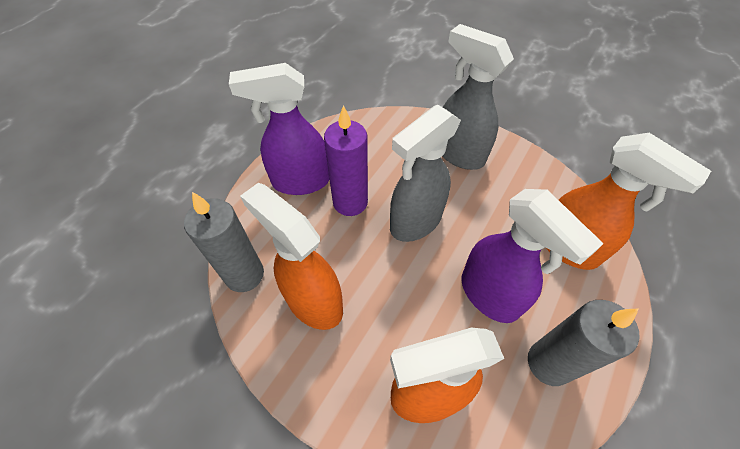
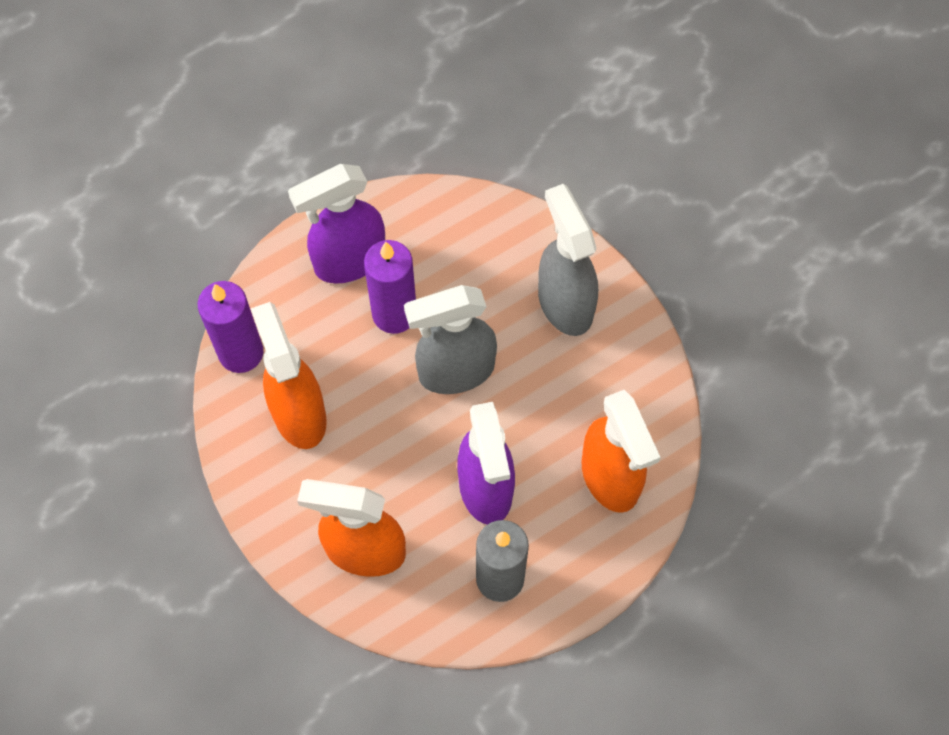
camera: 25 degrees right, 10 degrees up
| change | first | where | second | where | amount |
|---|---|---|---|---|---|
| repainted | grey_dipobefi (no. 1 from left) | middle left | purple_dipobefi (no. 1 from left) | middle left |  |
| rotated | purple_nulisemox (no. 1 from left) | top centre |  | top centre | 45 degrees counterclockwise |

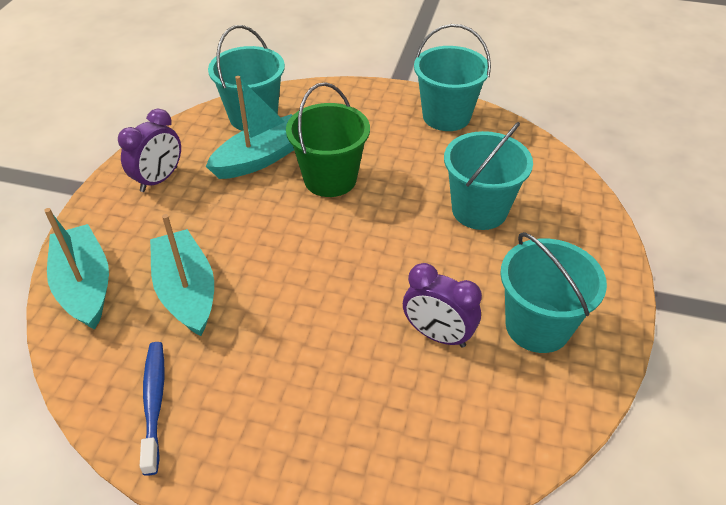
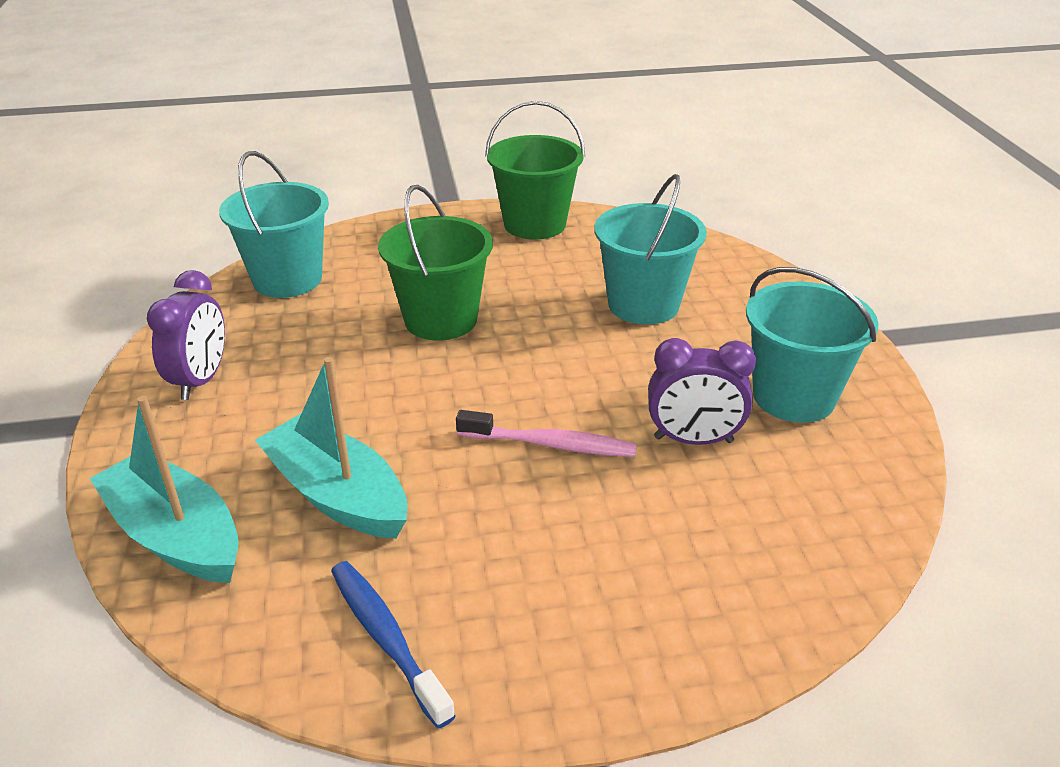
camera: 25 degrees left, 10 degrees down
| change | first | where | second | where | amount |
|---|---|---|---|---|---|
| gone | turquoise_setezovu (no. 3 from left) | top centre |  |  |  |
| repainted | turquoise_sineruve (no. 2 from left) | top centre | green_sineruve (no. 2 from left) | top centre |  |
| new |  |  | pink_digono | centre |  |

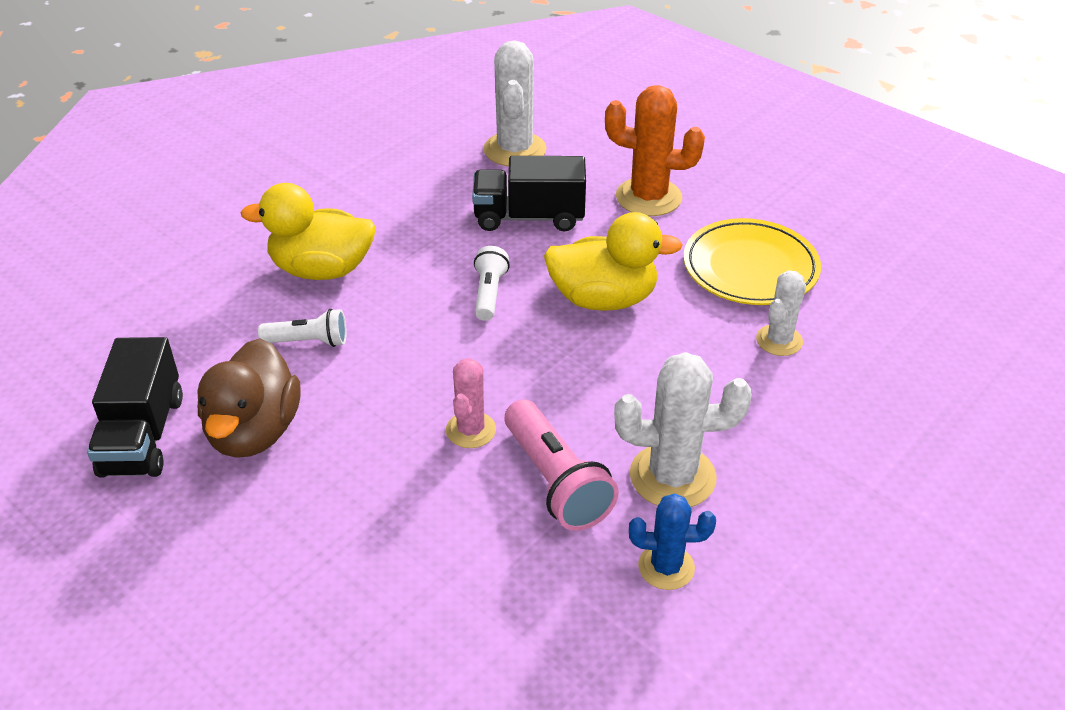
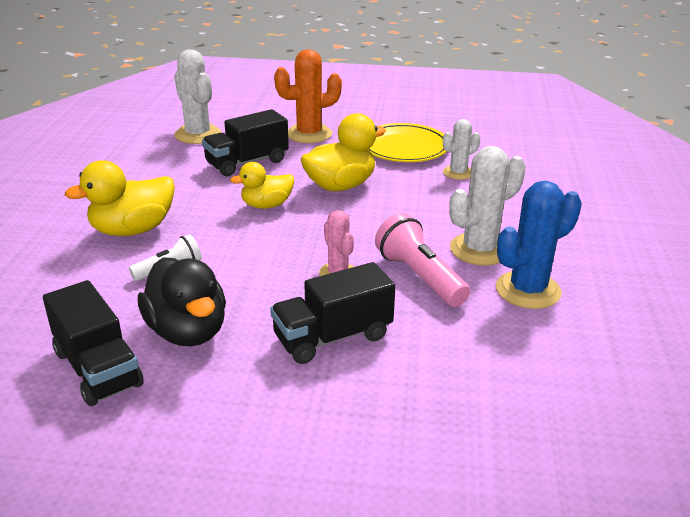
camera: 35 degrees left, 10 degrees down
| change | first | where | second | where | amount |
|---|---|---|---|---|---|
| repainted | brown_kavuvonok | middle left | black_kavuvonok | middle left |  |
| swapped | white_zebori (no. 2 from left) | centre | yellow_kavuvonok (no. 2 from left) | centre |  |
| rotated | pink_zebori | centre |  | centre | 150 degrees counterclockwise |
| scaled | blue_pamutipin | bottom centre |  | middle right | x1.65 |
| rotated | white_pamutipin (no. 3 from left in the first image) | middle right | white_pamutipin (no. 2 from left) | top right | 60 degrees clockwise |
| new |  |  | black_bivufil (no. 3 from left) | centre |  |

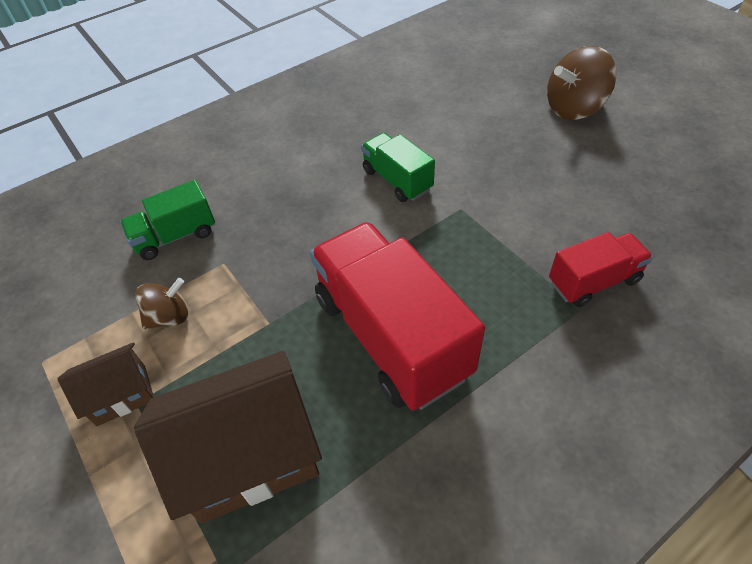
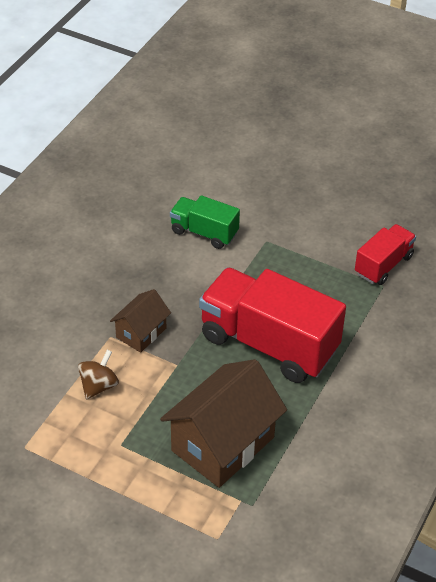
camera: 30 degrees left, 5 degrees down
| change | first | where | second | where | amount |
|---|---|---|---|---|---|
| shifted | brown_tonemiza (no. 1 from left) | bottom left |  | middle left |  |
| gone | green_bivufil (no. 1 from left) | middle left |  |  |  |
| gone | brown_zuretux (no. 2 from left) | top right |  |  |  |

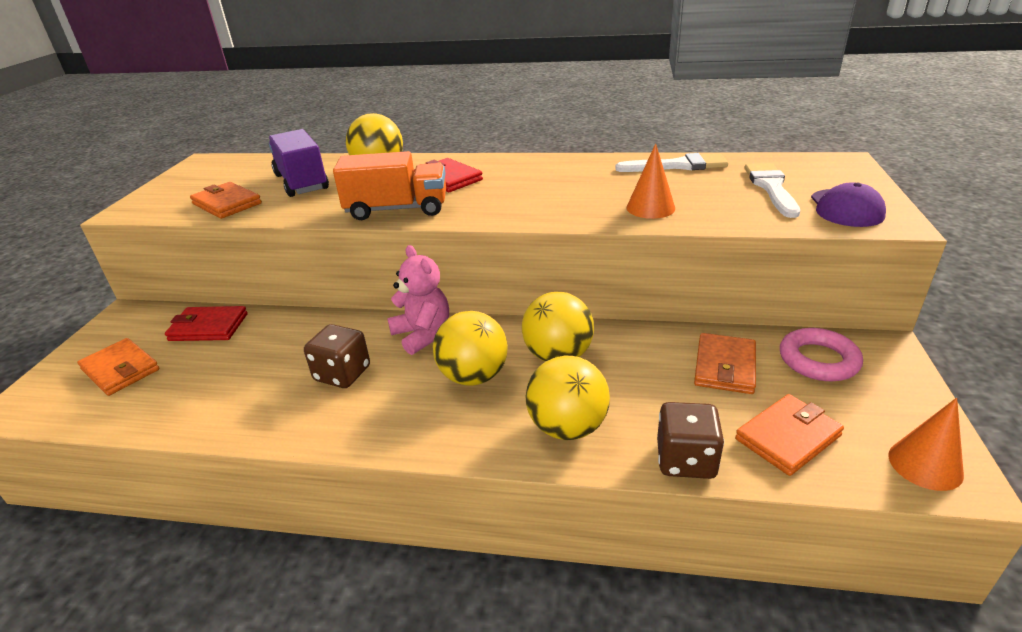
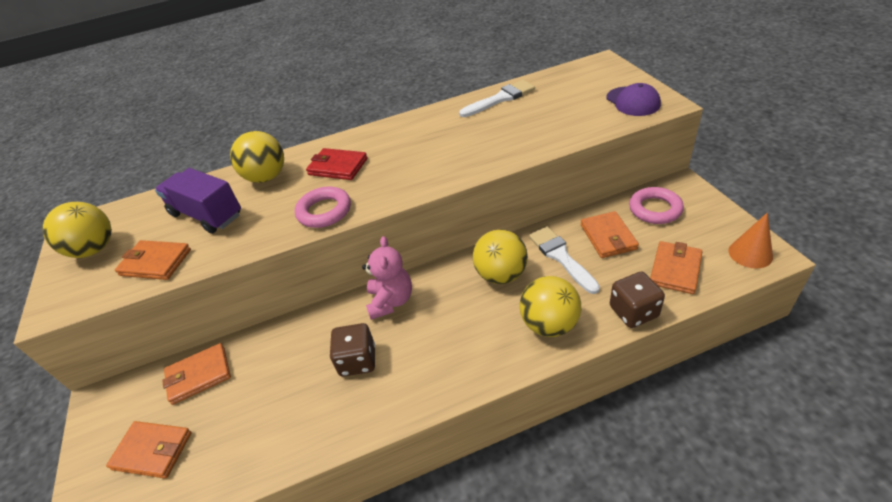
camera: 25 degrees left, 10 degrees up
| change | first | where | second | where | amount |
|---|---|---|---|---|---|
| repainted | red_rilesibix (no. 1 from left) | middle left | orange_rilesibix (no. 3 from left) | bottom left |  |
| swapped | orange_bivufil | top centre | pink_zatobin (no. 1 from left) | centre |  |
| rotated | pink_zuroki | centre |  | centre | 60 degrees clockwise |
| shifted | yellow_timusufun (no. 2 from left in the first image) | centre | yellow_timusufun (no. 1 from left) | middle left |  |
| gone | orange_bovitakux (no. 1 from left) | top centre |  |  |  |
| shifted | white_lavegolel (no. 2 from left) | top right |  | centre |  |

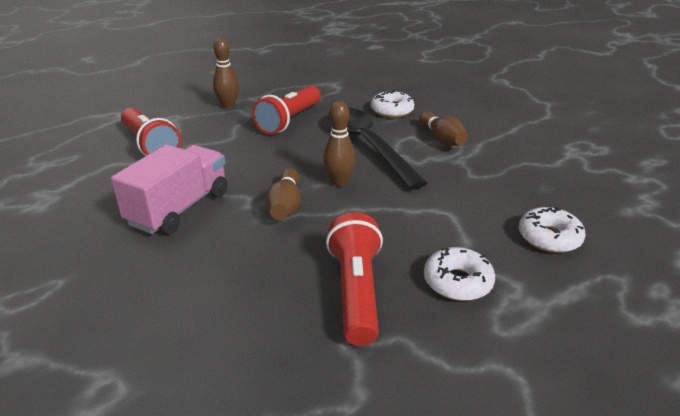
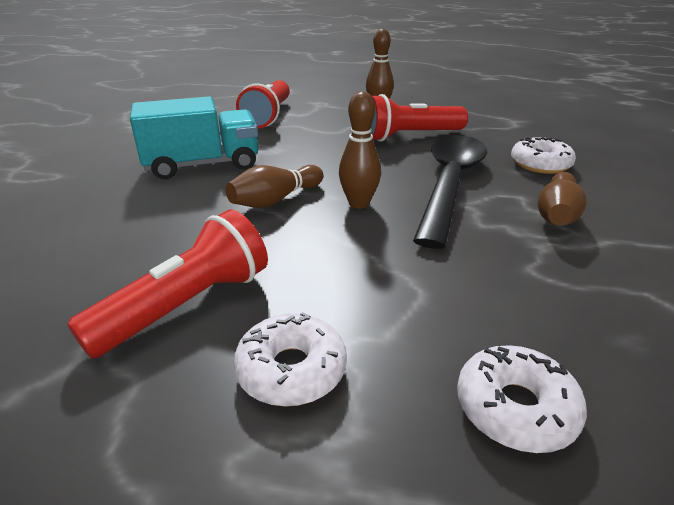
camera: 45 degrees right, 0 degrees up
| change | first | where | second | where | amount |
|---|---|---|---|---|---|
| repainted | pink_bivufil | middle left | turquoise_bivufil | top left |  |

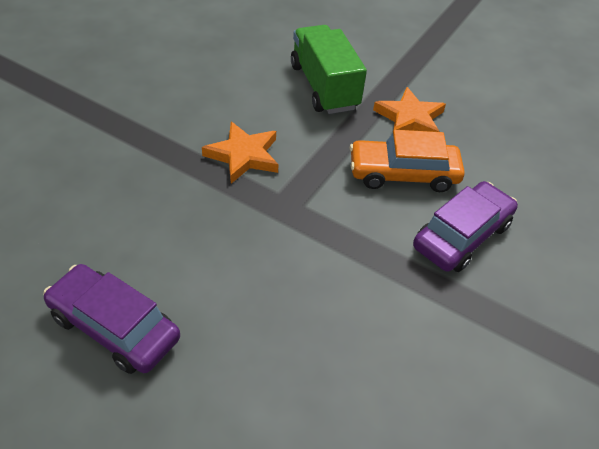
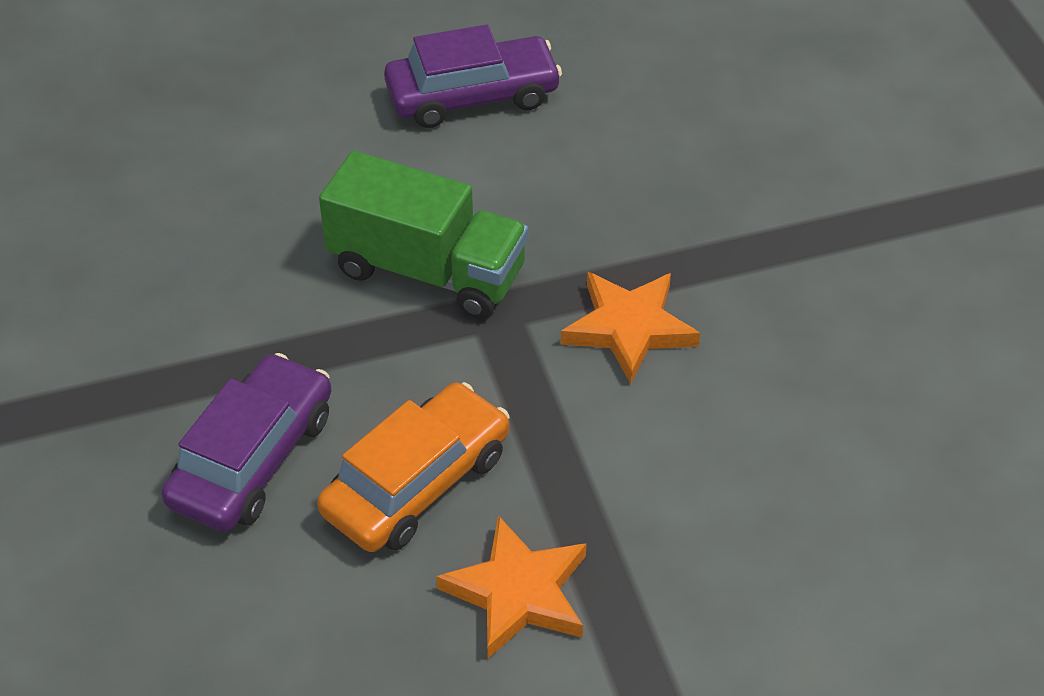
camera: 135 degrees right, 0 degrees up
| change | first | where | second | where | amount |
|---|---|---|---|---|---|
| shifted | green_bivufil | top centre |  | centre |  |
| rotated | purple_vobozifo (no. 2 from left in the first image) | middle right | purple_vobozifo (no. 1 from left) | middle left | 150 degrees counterclockwise |

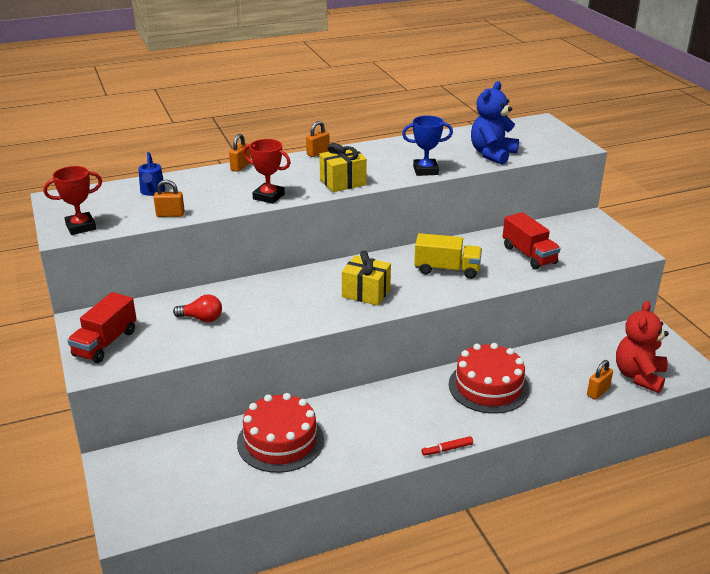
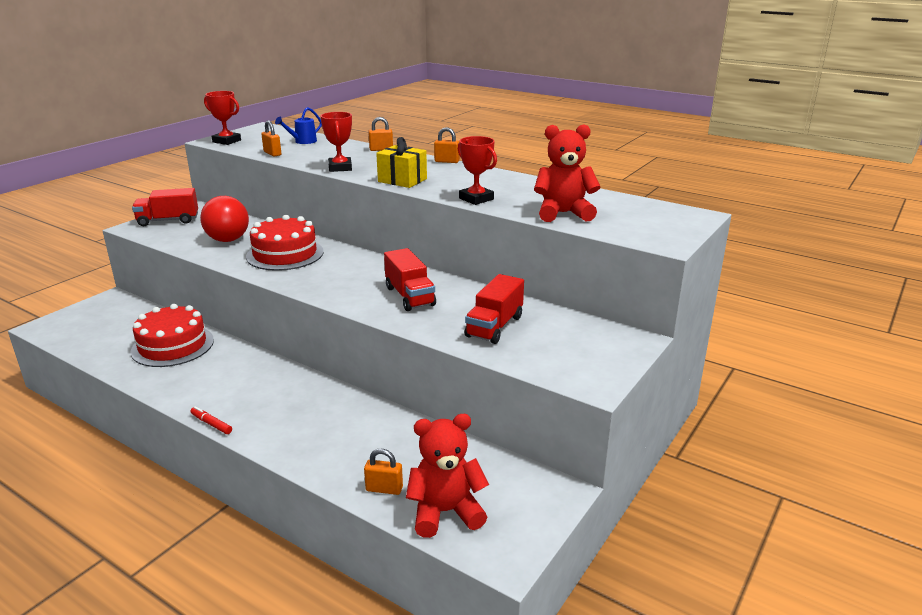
camera: 55 degrees right, 5 degrees down
| change | first | where | second | where | amount |
|---|---|---|---|---|---|
| scaled | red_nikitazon | middle left |  | middle left | x1.87 |
| gone | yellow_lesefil (no. 2 from left) | centre |  |  |  |
| repainted | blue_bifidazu | top centre | red_bifidazu (no. 3 from left) | top centre |  |
| repainted | yellow_bivufil | centre | red_bivufil (no. 2 from left) | centre |  |
| shifted | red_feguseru (no. 2 from left) | middle right |  | middle left |  |
| repainted | blue_zuroki | top right | red_zuroki (no. 2 from left) | top centre |  |

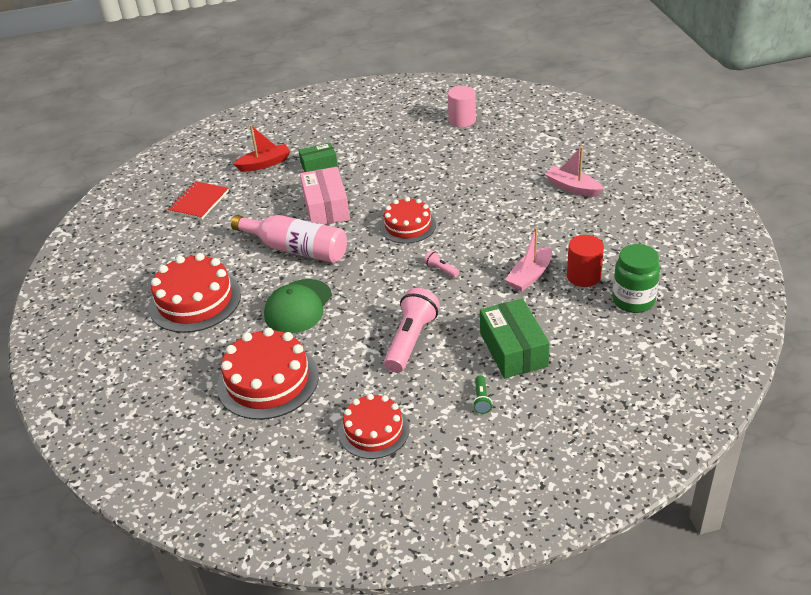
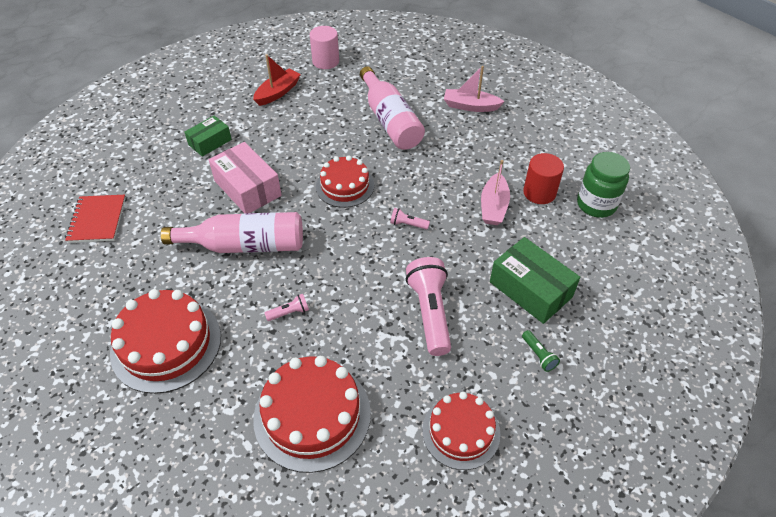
camera: 30 degrees left, 10 degrees up
| change | first | where | second | where | amount |
|---|---|---|---|---|---|
| shifted | red_setezovu | top left |  | top centre |  |
| swapped | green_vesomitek | centre | pink_zebori (no. 1 from left) | centre |  |
| new |  |  | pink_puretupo (no. 2 from left) | top centre |  |

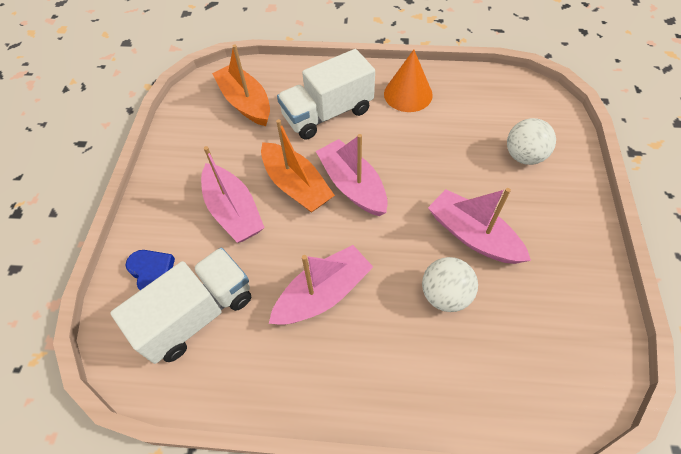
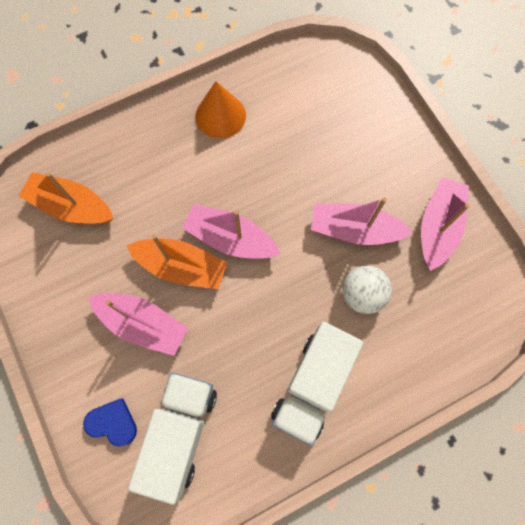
camera: 35 degrees left, 15 degrees up
| change | first | where | second | where | amount |
|---|---|---|---|---|---|
| shifted | pink_setezovu (no. 2 from left in the first image) | centre | pink_setezovu (no. 4 from left) | middle right |  |
| shifted | white_bivufil (no. 2 from left) | top centre |  | bottom centre |  |
| gone | white_timusufun (no. 2 from left) | top right |  |  |  |

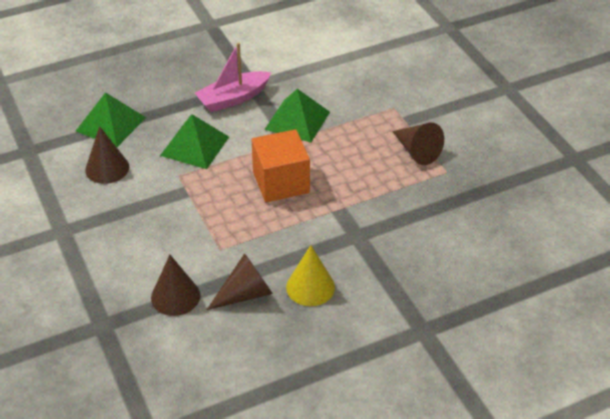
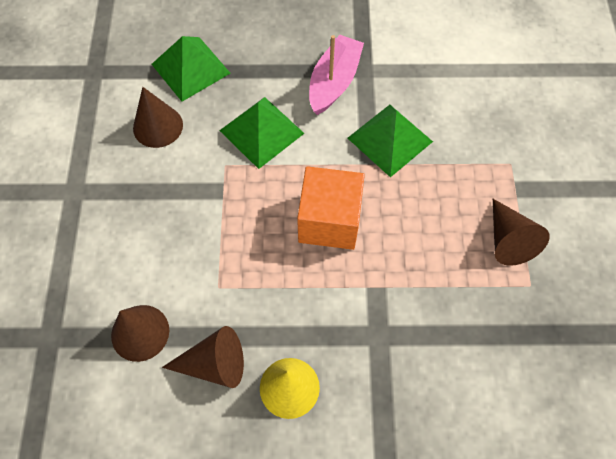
camera: 25 degrees right, 20 degrees up
| change | first | where | second | where | amount |
|---|---|---|---|---|---|
| rotated | pink_setezovu | top centre |  | top centre | 120 degrees clockwise |

